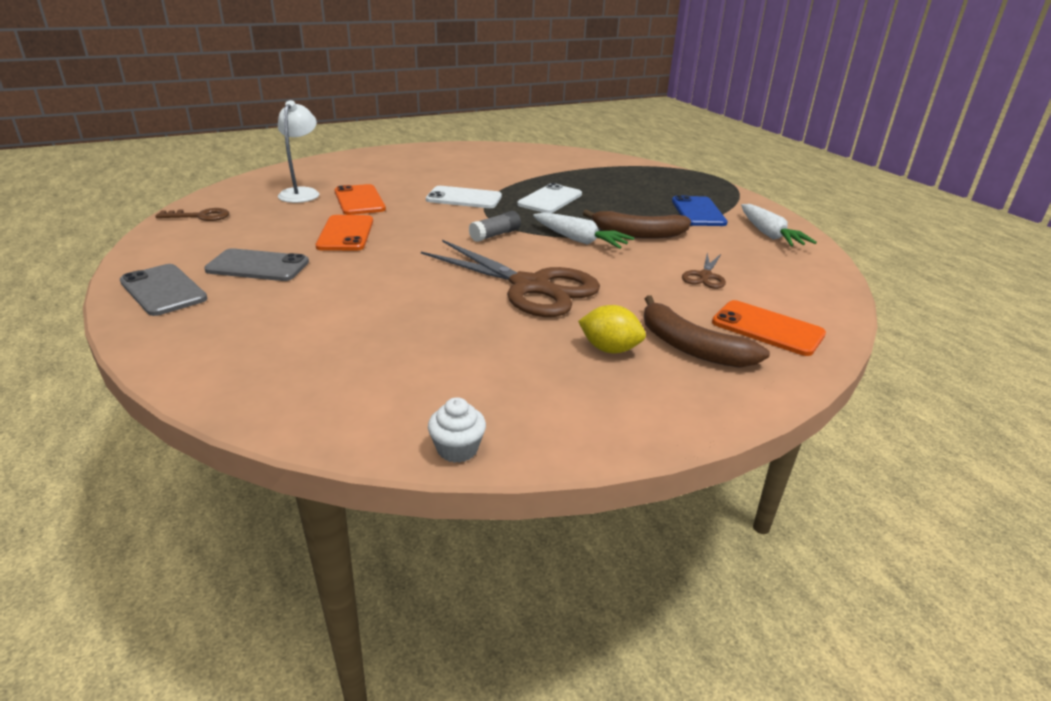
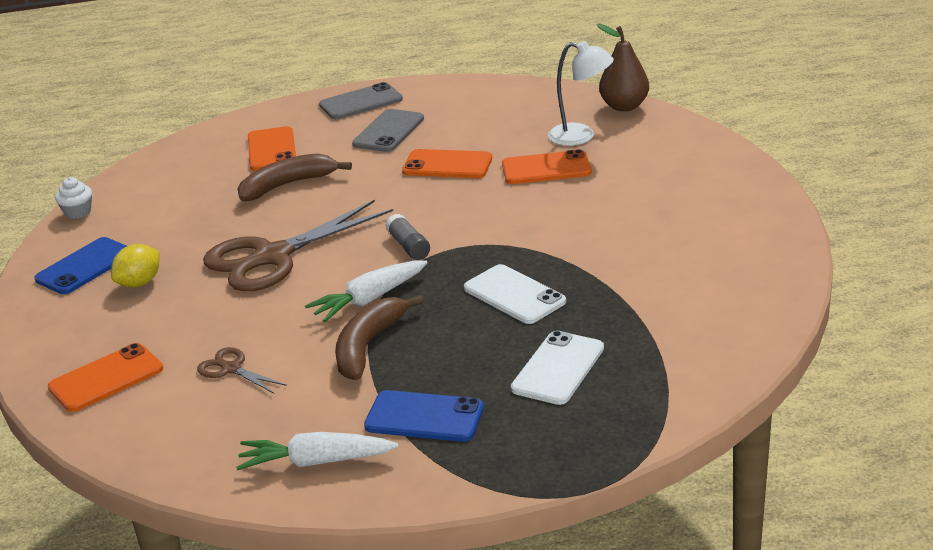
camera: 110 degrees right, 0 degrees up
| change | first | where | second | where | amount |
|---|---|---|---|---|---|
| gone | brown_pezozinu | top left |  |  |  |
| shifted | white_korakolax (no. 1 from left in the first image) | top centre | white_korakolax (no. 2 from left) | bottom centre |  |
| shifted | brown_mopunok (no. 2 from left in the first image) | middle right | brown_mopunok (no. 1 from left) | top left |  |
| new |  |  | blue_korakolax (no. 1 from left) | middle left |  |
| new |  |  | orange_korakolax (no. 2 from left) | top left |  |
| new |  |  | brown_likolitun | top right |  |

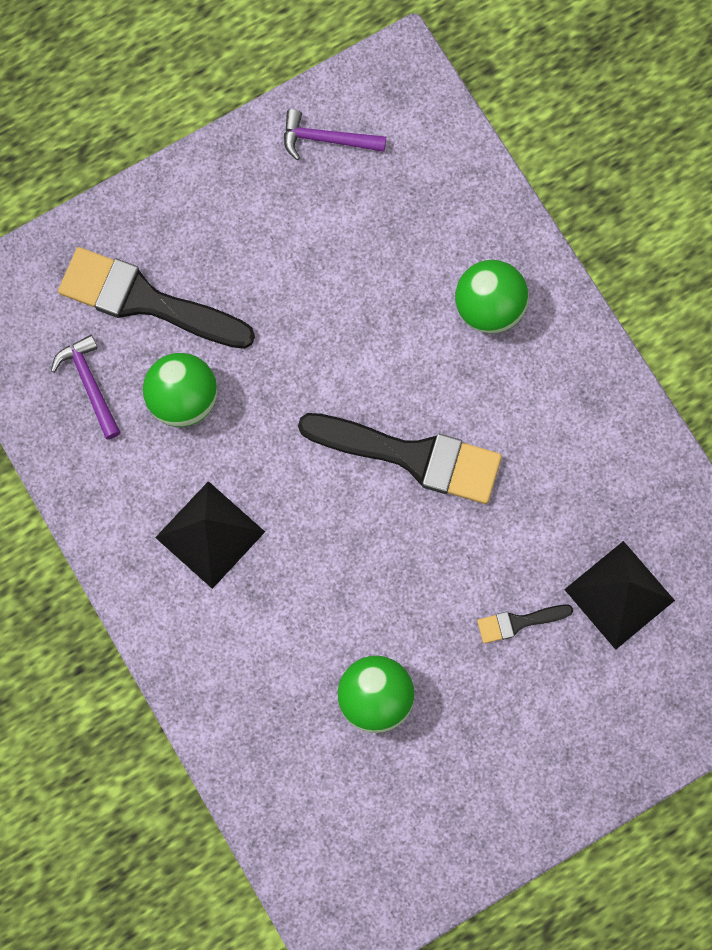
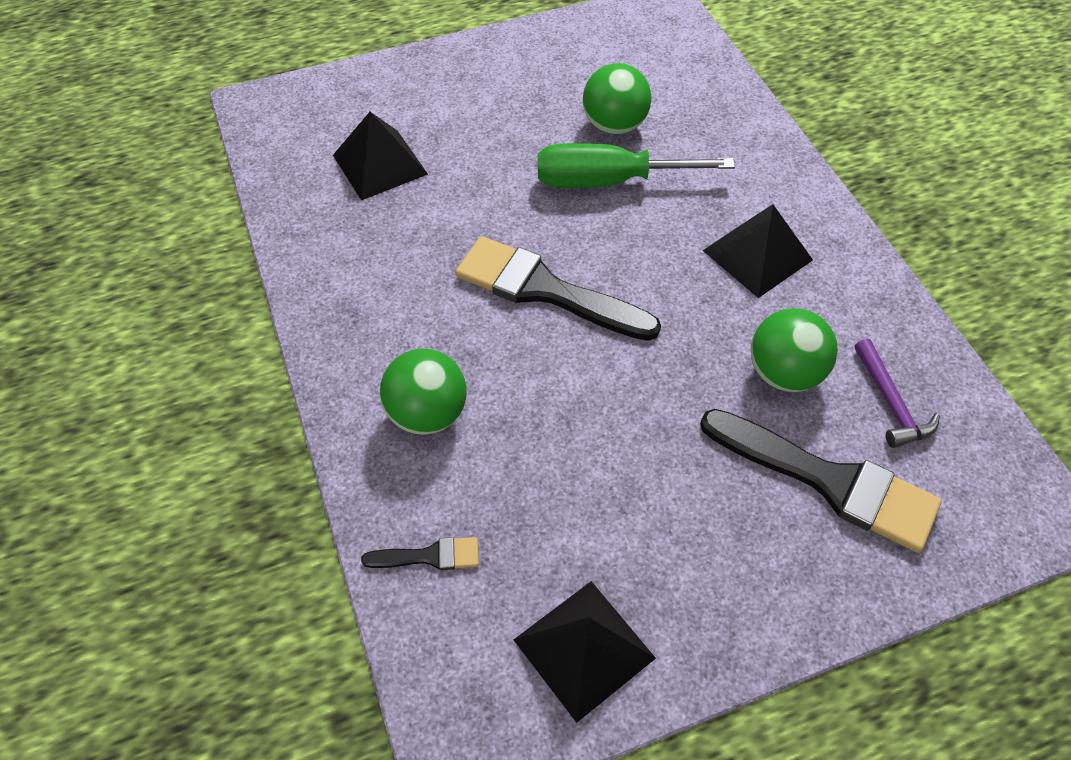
camera: 170 degrees left, 20 degrees down
| change | first | where | second | where | amount |
|---|---|---|---|---|---|
| swapped | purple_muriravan (no. 2 from left) | top centre | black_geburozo (no. 2 from left) | bottom centre |  |
| shifted | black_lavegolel (no. 3 from left in the first image) | middle right | black_lavegolel (no. 1 from left) | bottom centre |  |
| new |  |  | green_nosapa | top centre |  |

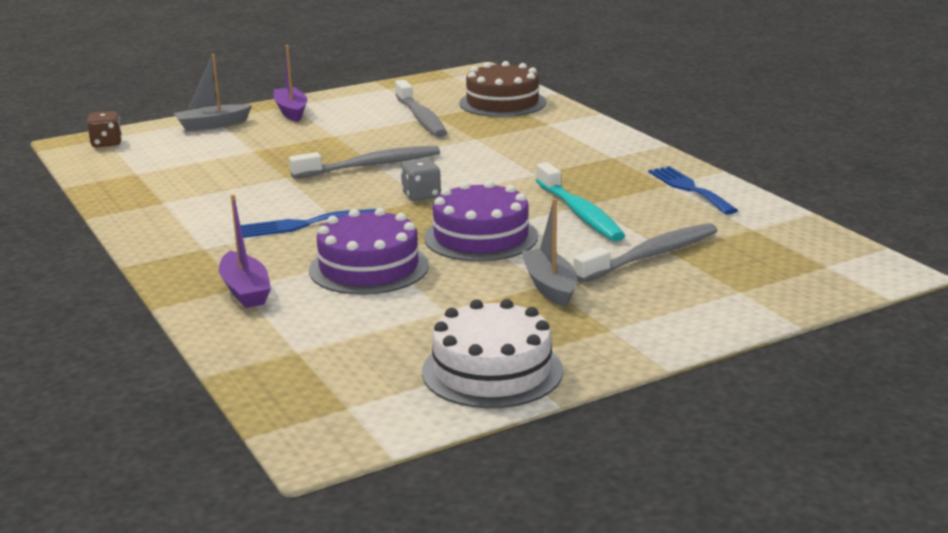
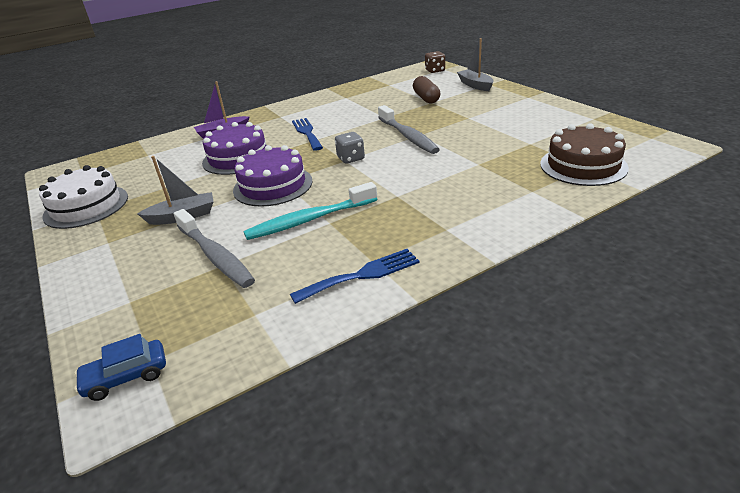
camera: 90 degrees right, 10 degrees up
| change | first | where | second | where | amount |
|---|---|---|---|---|---|
| gone | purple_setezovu (no. 2 from left) | top left |  |  |  |
| gone | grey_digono (no. 2 from left) | top centre |  |  |  |
| new |  |  | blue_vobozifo | bottom left |  |
| new |  |  | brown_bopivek | top centre |  |

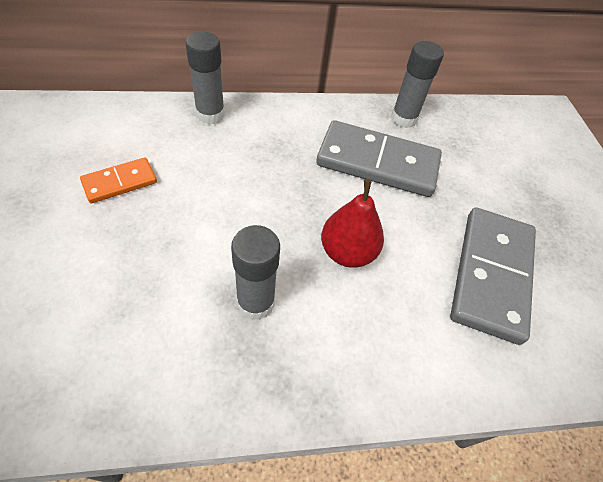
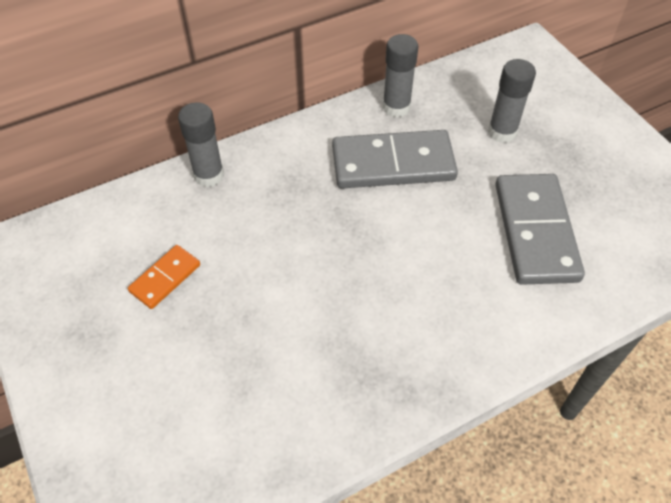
camera: 15 degrees left, 0 degrees up
| change | first | where | second | where | amount |
|---|---|---|---|---|---|
| shifted | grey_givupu (no. 2 from left in the first image) | centre | grey_givupu (no. 3 from left) | top right |  |
| gone | red_likolitun | centre |  |  |  |

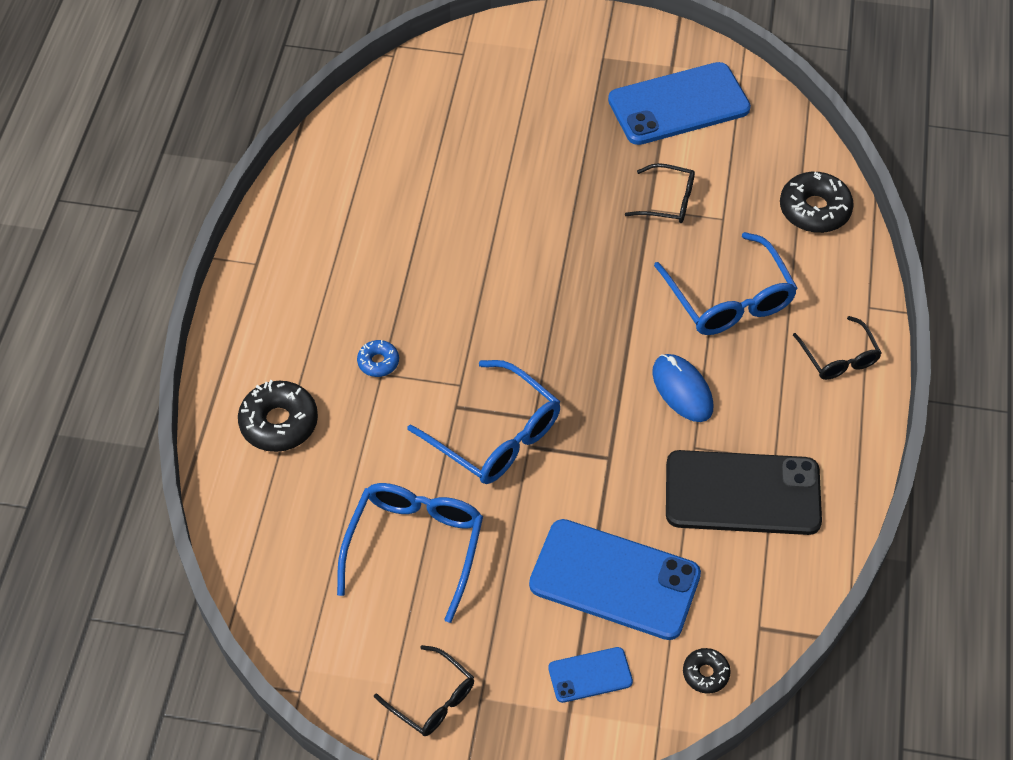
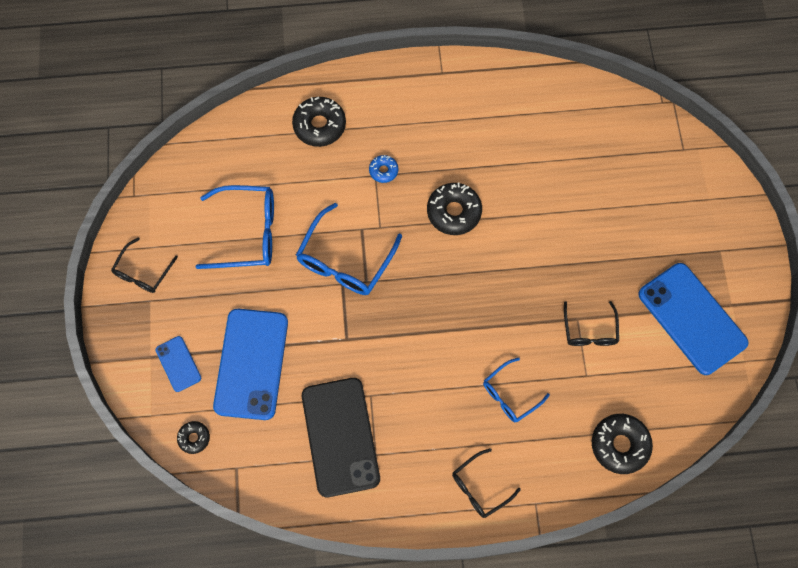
camera: 75 degrees right, 15 degrees up
| change | first | where | second | where | amount |
|---|---|---|---|---|---|
| gone | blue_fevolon | middle right |  |  |  |
| scaled | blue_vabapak (no. 3 from left) | middle right |  | bottom centre | x0.60 |
| new |  |  | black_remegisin (no. 3 from left) | centre |  |

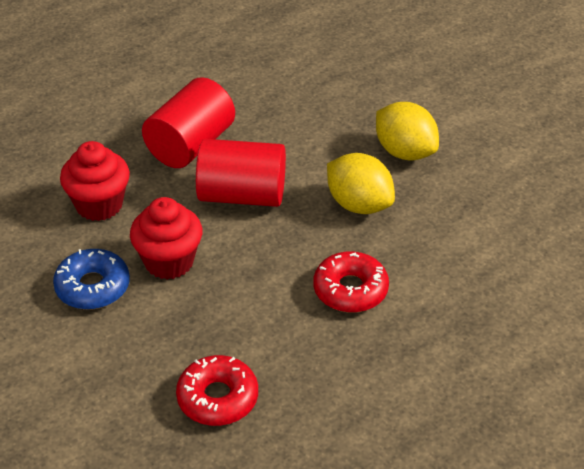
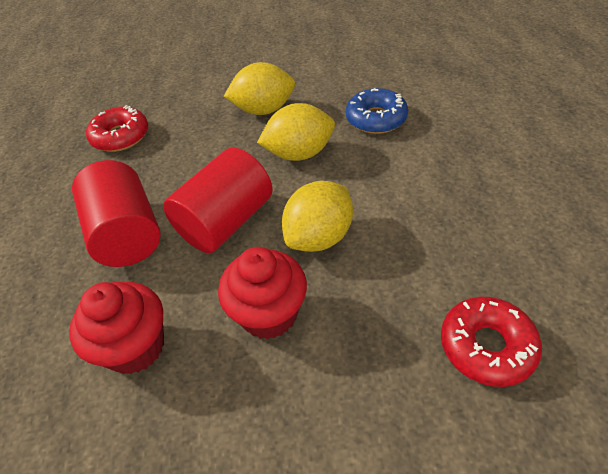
camera: 55 degrees left, 5 degrees up
| change | first | where | second | where | amount |
|---|---|---|---|---|---|
| shifted | blue_remegisin | middle left |  | top centre |  |
| shifted | red_remegisin (no. 2 from left in the first image) | centre | red_remegisin (no. 1 from left) | top left |  |
| new |  |  | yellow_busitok (no. 3 from left) | centre |  |

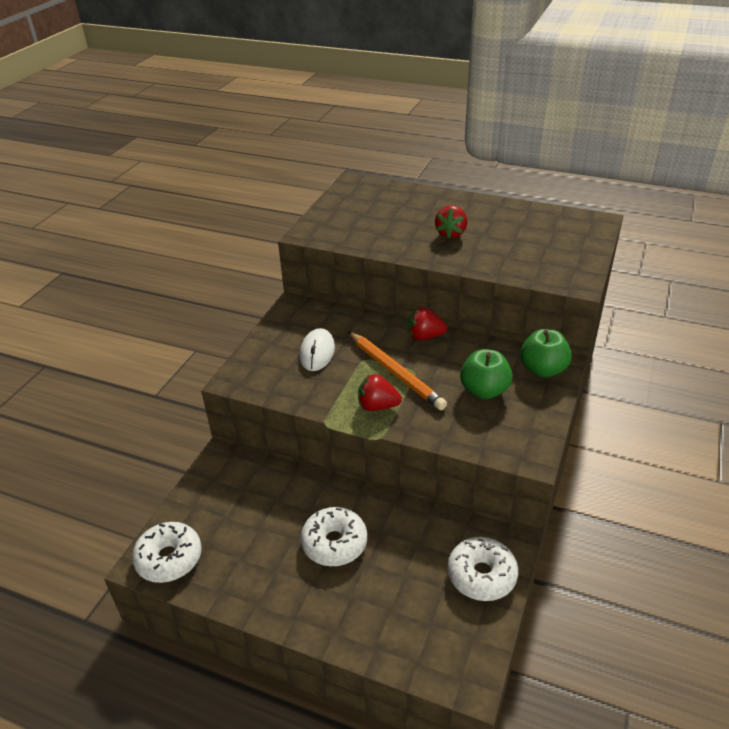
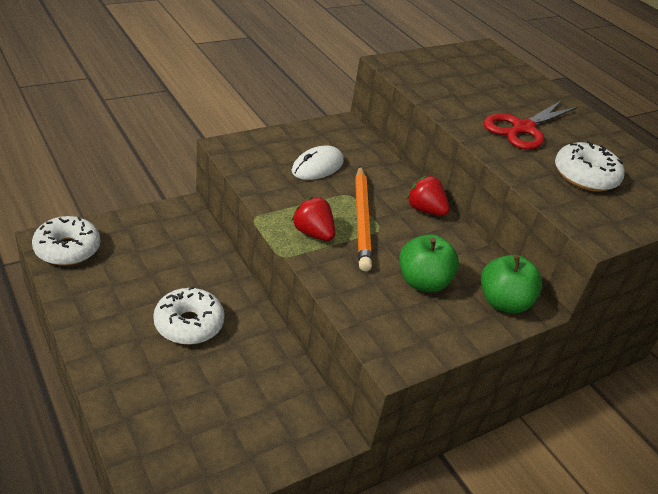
camera: 30 degrees right, 0 degrees up
| change | first | where | second | where | amount |
|---|---|---|---|---|---|
| swapped | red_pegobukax (no. 3 from left) | top centre | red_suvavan | top right |  |
| shifted | white_remegisin (no. 3 from left) | bottom centre |  | middle right |  |

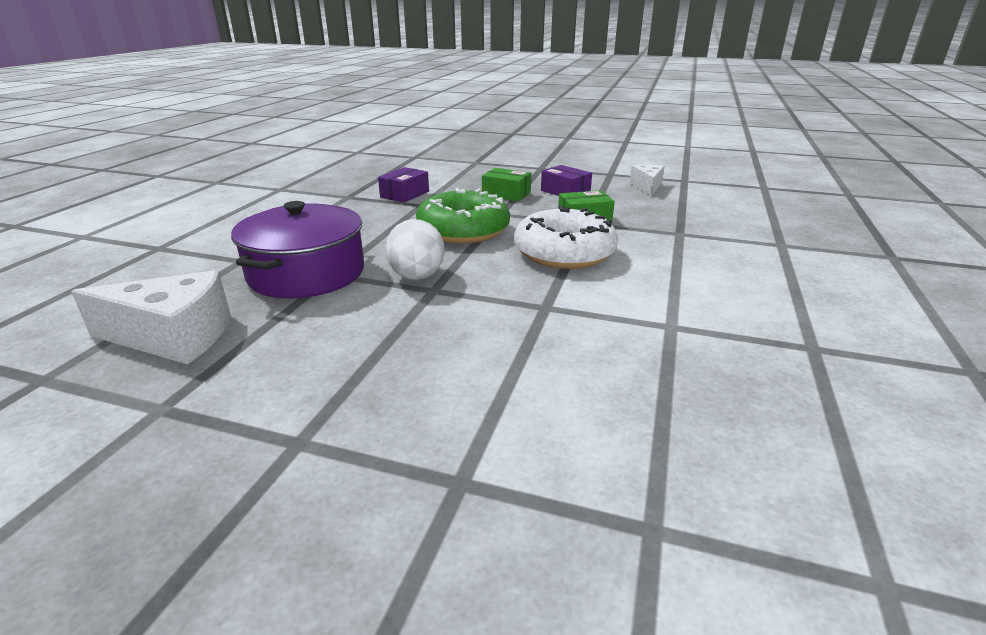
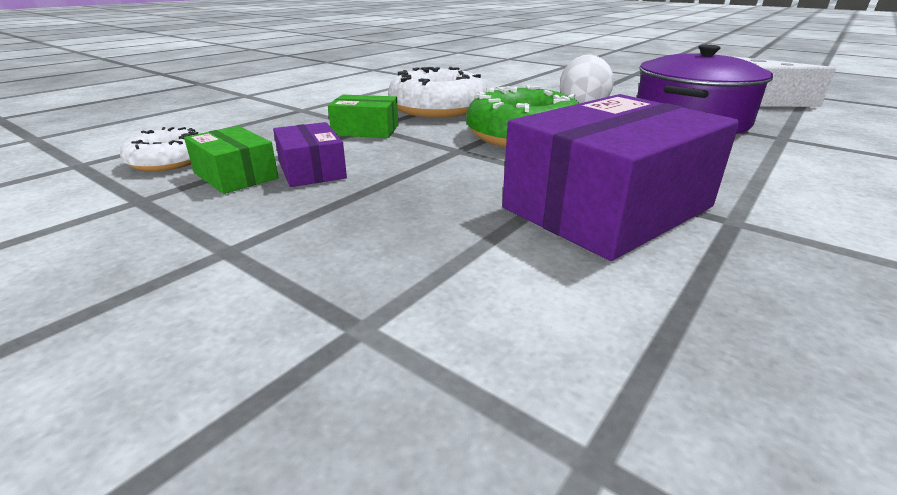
camera: 160 degrees left, 0 degrees up
| change | first | where | second | where | amount |
|---|---|---|---|---|---|
| scaled | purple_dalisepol (no. 1 from left in the first image) | top centre | purple_dalisepol (no. 2 from left) | middle right | x2.05 |
| shifted | green_dalisepol (no. 1 from left) | top centre |  | top left |  |
| swapped | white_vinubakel (no. 2 from left) | top centre | white_remegisin (no. 1 from left) | top left |  |

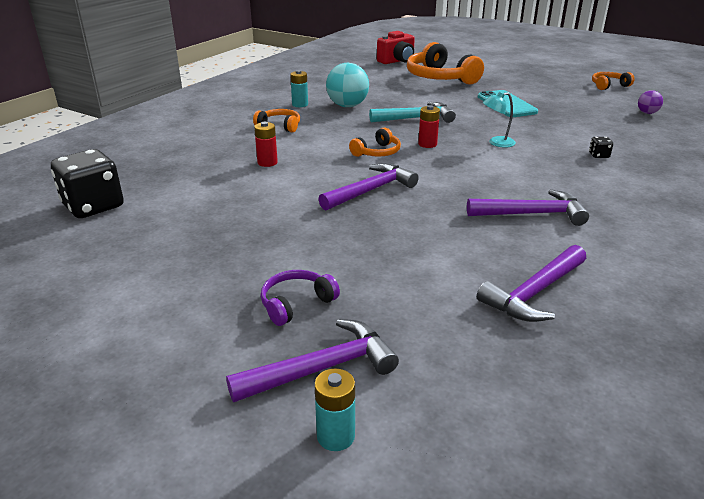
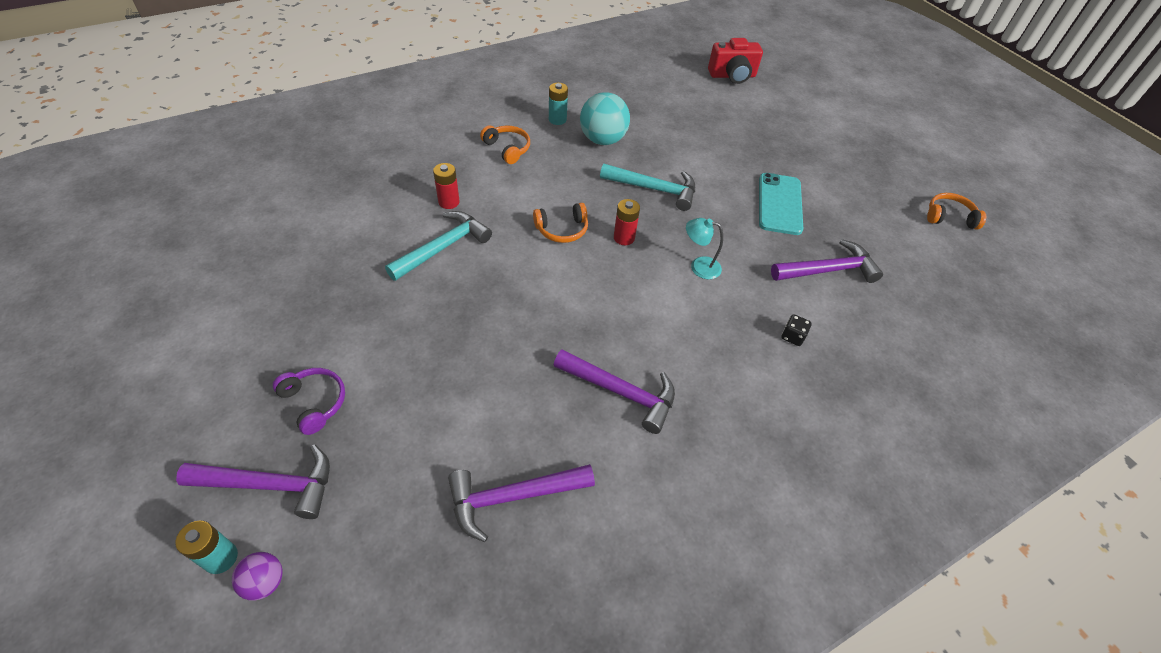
camera: 25 degrees right, 20 degrees up
| change | first | where | second | where | amount |
|---|---|---|---|---|---|
| gone | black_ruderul (no. 1 from left) | middle left |  |  |  |
| rotated | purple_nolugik | centre |  | middle left | 60 degrees clockwise |
| shifted | purple_muriravan (no. 2 from left in the first image) | centre | purple_muriravan (no. 4 from left) | middle right |  |
| gone | orange_nolugik (no. 3 from left) | top centre |  |  |  |
| shifted | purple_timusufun | top right |  | bottom left |  |
| new |  |  | turquoise_muriravan (no. 1 from left) | centre |  |

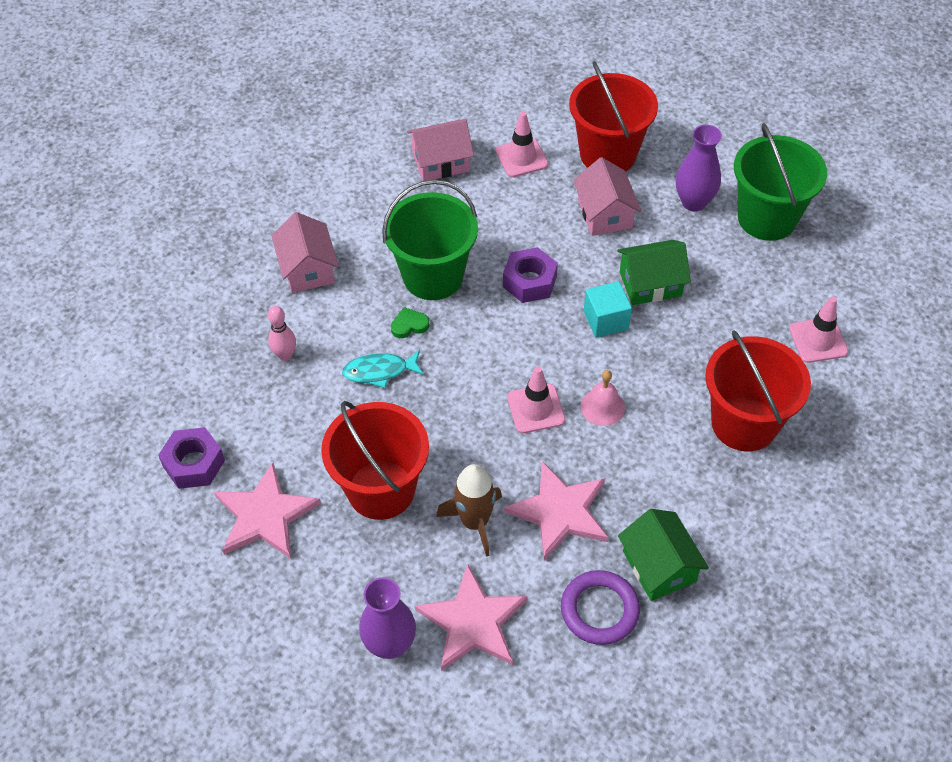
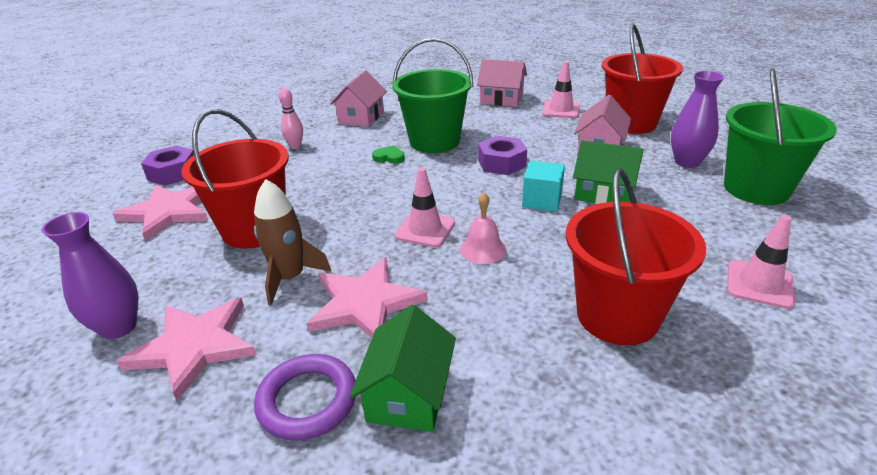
camera: 35 degrees right, 20 degrees down
| change | first | where | second | where | amount |
|---|---|---|---|---|---|
| gone | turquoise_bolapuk | centre |  |  |  |

